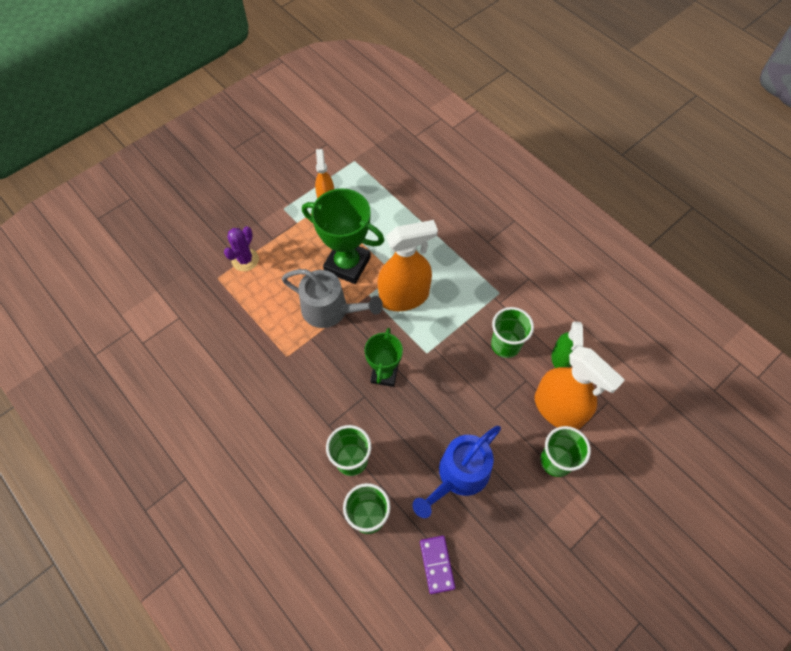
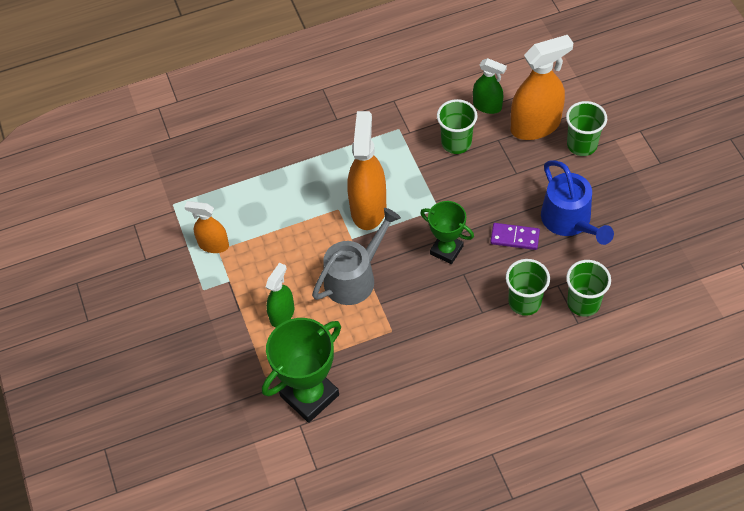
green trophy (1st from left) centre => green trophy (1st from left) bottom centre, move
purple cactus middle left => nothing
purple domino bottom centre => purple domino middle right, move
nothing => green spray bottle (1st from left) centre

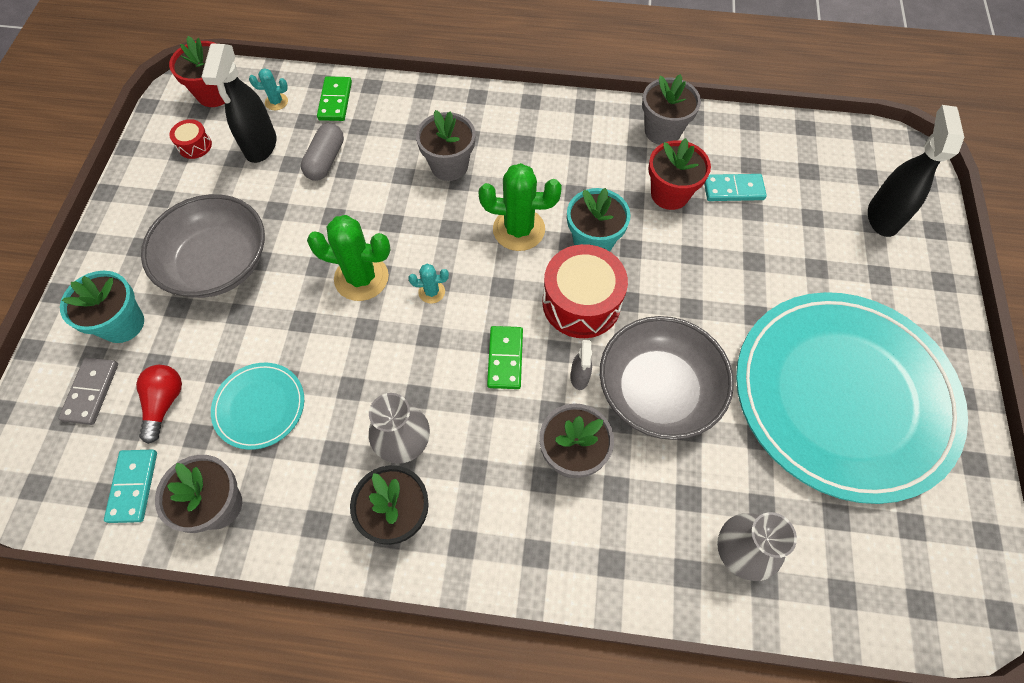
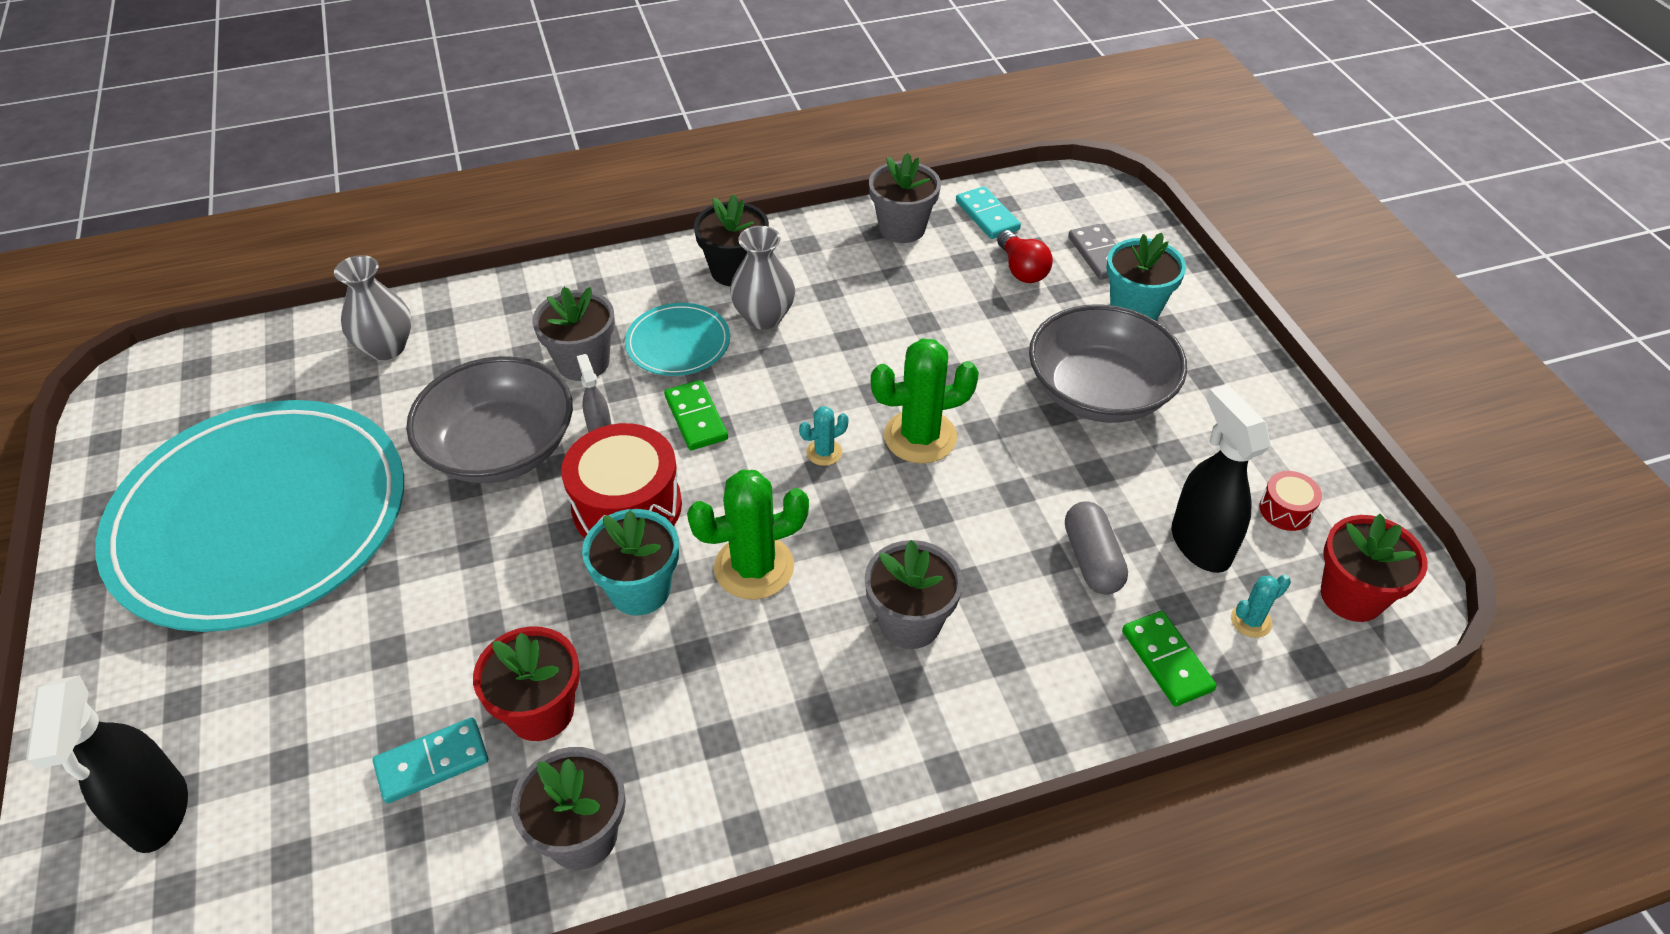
turquoise plate (1st from left in the first image) middle left => turquoise plate (2nd from left) centre, move

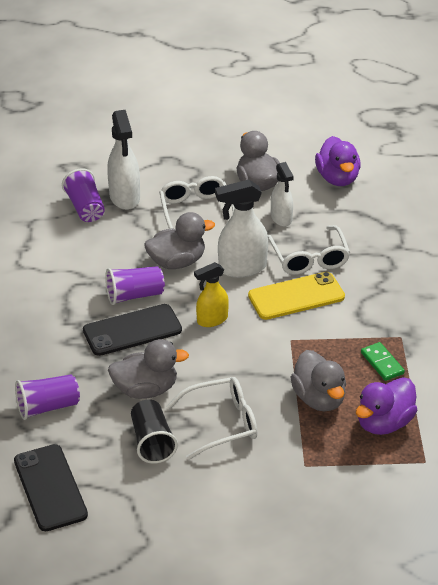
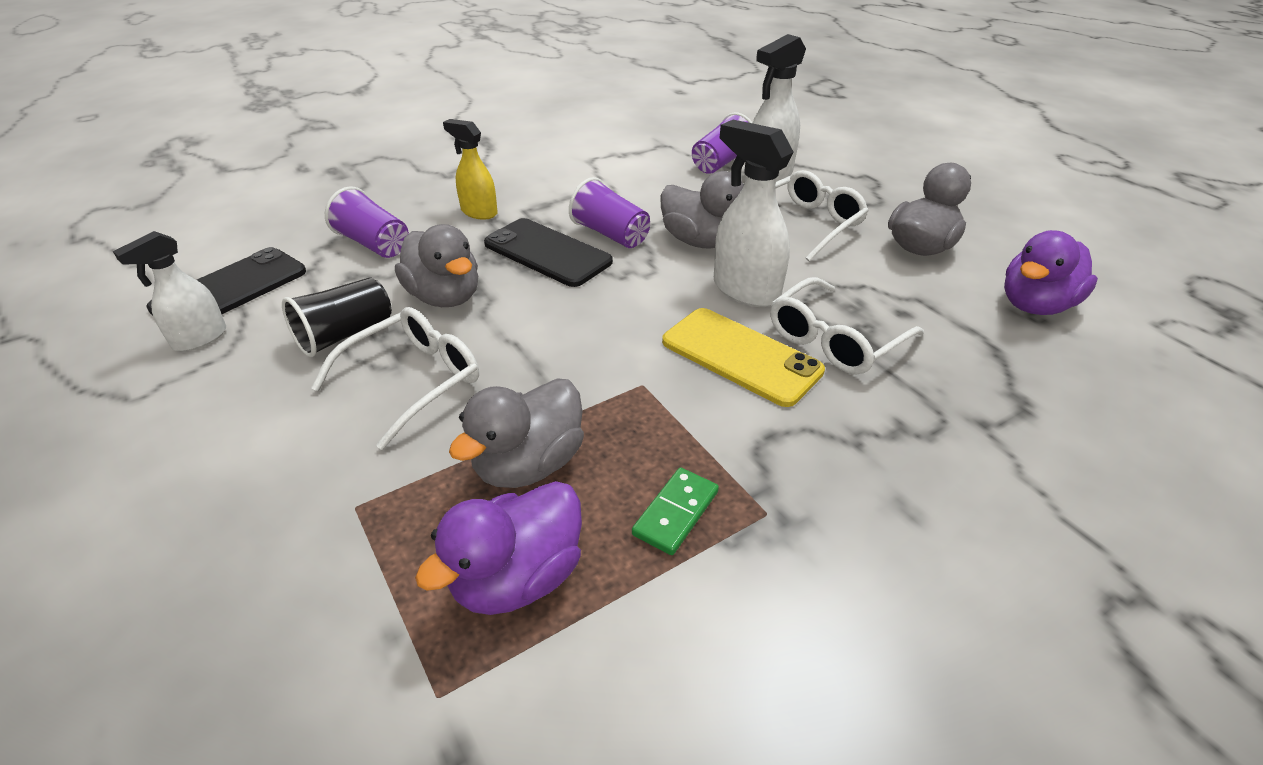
white spray bottle (3rd from left in the first image) top centre => white spray bottle (1st from left) middle left, move
yellow spray bottle centre => yellow spray bottle top centre, move
white glasses (2nd from left in the first image) bottom centre => white glasses (1st from left) middle left, 90 degrees counterclockwise
purple duck (2nd from left in the first image) bottom right => purple duck (1st from left) bottom centre, 60 degrees counterclockwise

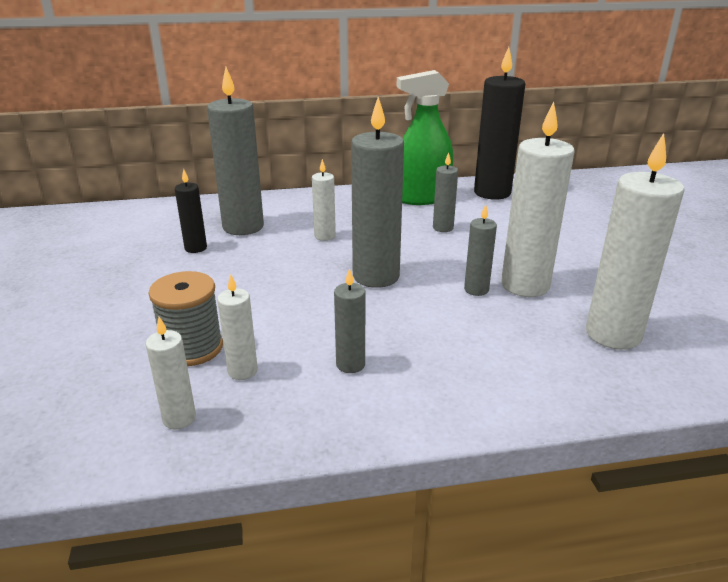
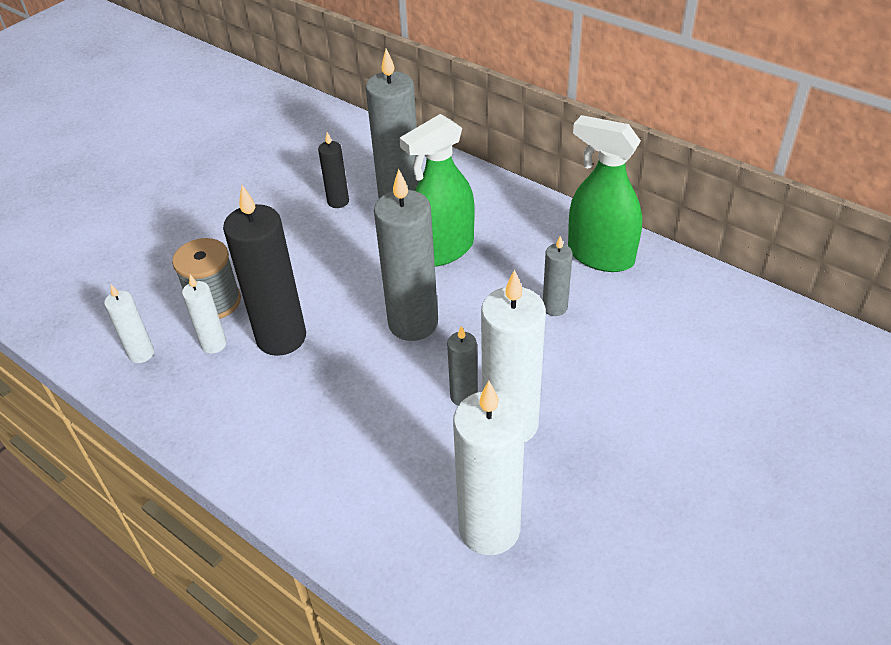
black candle (2nd from left in the first image) top right => black candle (1st from left) middle left, move
white candle (3rd from left) centre => green spray bottle (1st from left) top centre
grey candle (2nd from left) centre => nothing

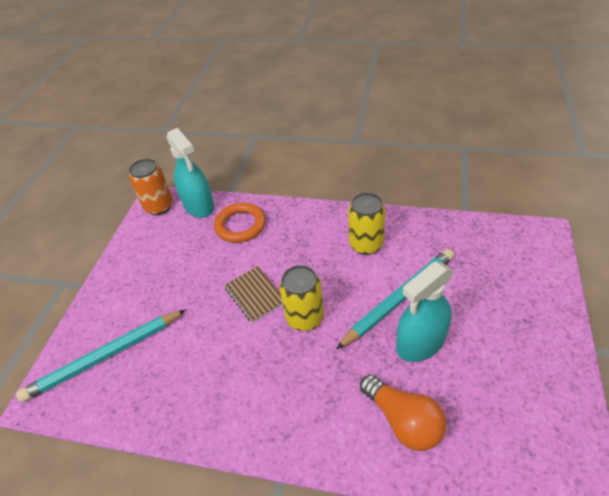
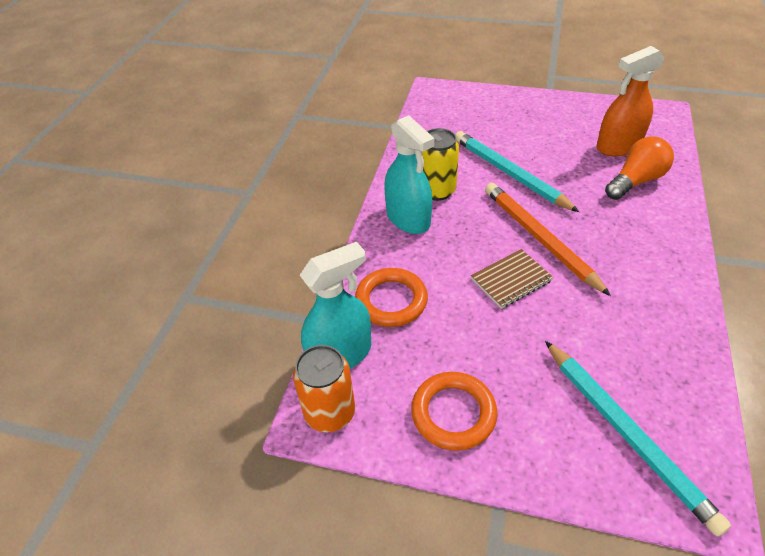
turquoise spray bottle (2nd from left) middle right => turquoise spray bottle (2nd from left) top centre, move
yellow can (1st from left) centre => orange pencil middle right
nothing => orange spray bottle top right
nothing => orange ring (2nd from left) bottom centre

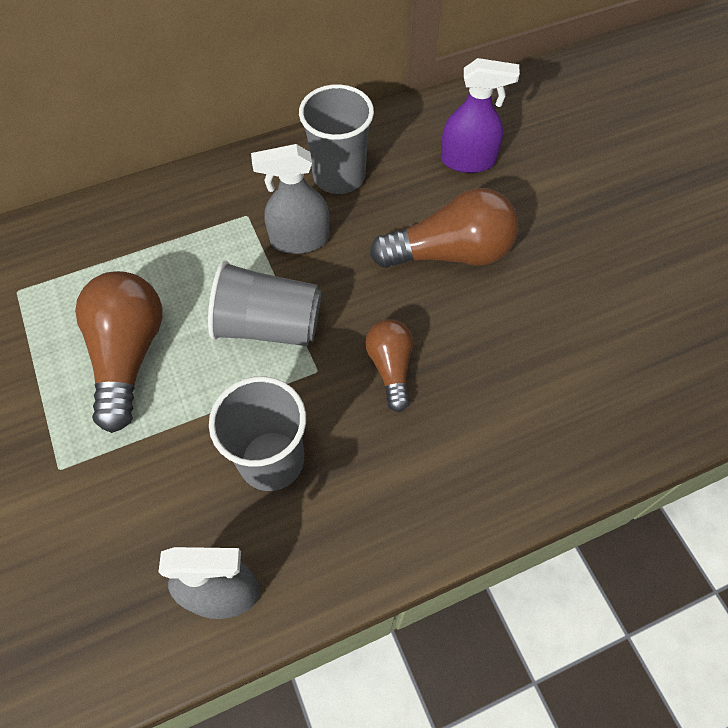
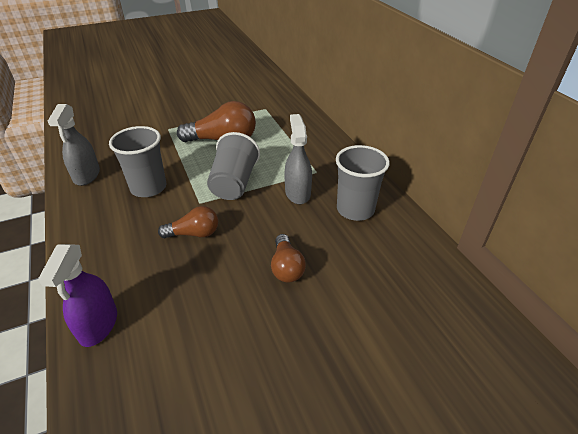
purple spray bottle top centre => purple spray bottle bottom left, move
brown light bulb (3rd from left) top centre => brown light bulb (3rd from left) centre, x0.59

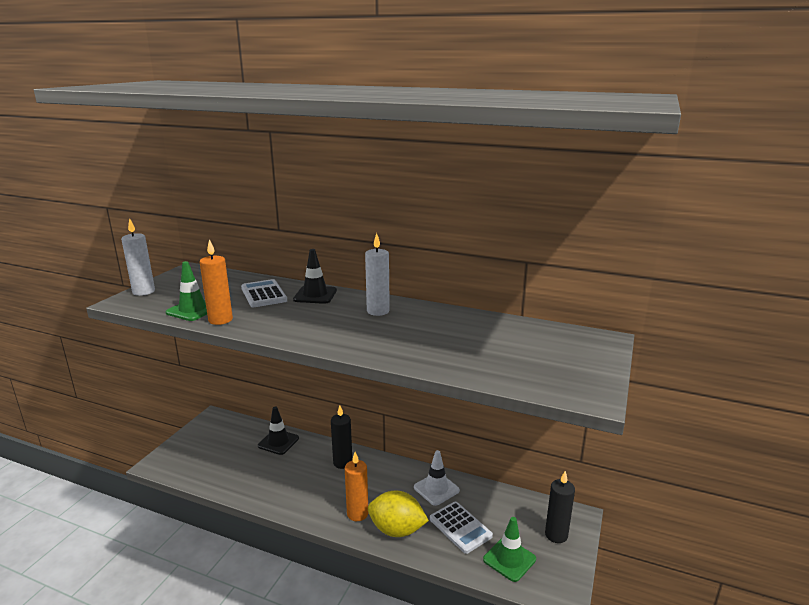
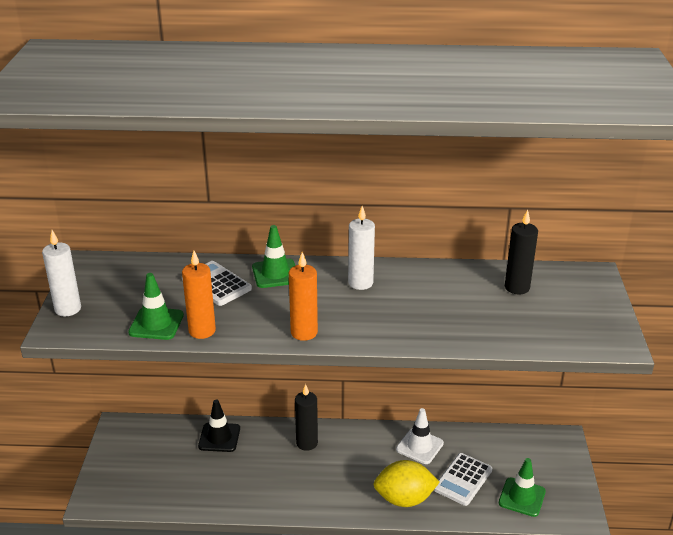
black traffic cone (2nd from left) centre => green traffic cone (2nd from left) centre
orange candle (2nd from left) bottom centre => orange candle (2nd from left) centre, move
black candle (2nd from left) bottom right => black candle (2nd from left) middle right, move
white calculator (2nd from left) bottom centre => white calculator (2nd from left) bottom right, 90 degrees clockwise

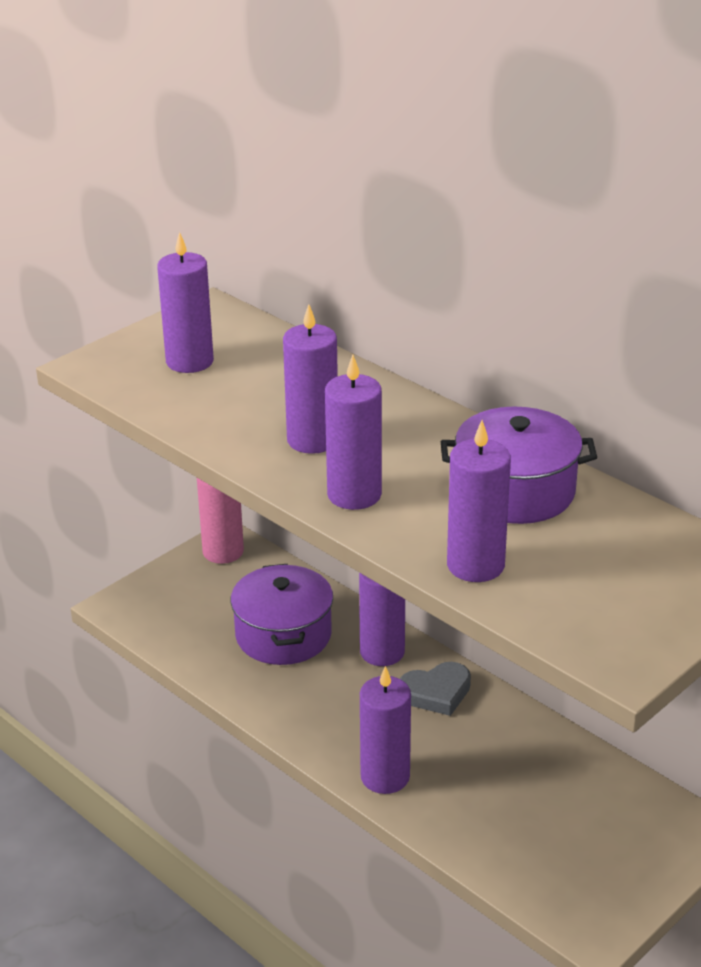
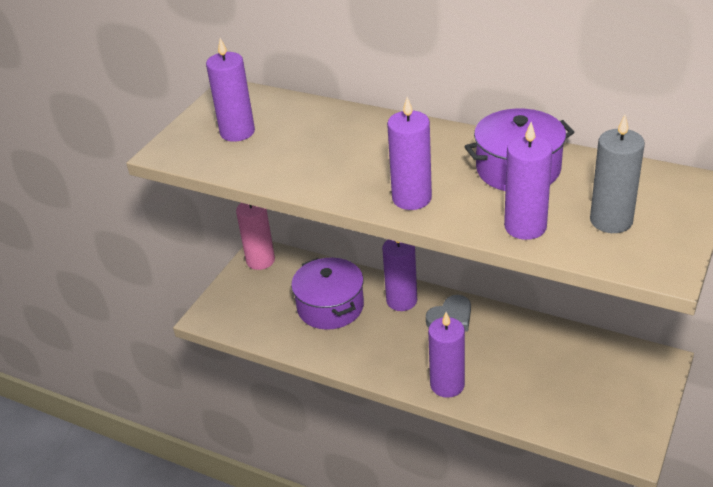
purple candle (2nd from left) centre => nothing
nothing => grey candle middle right

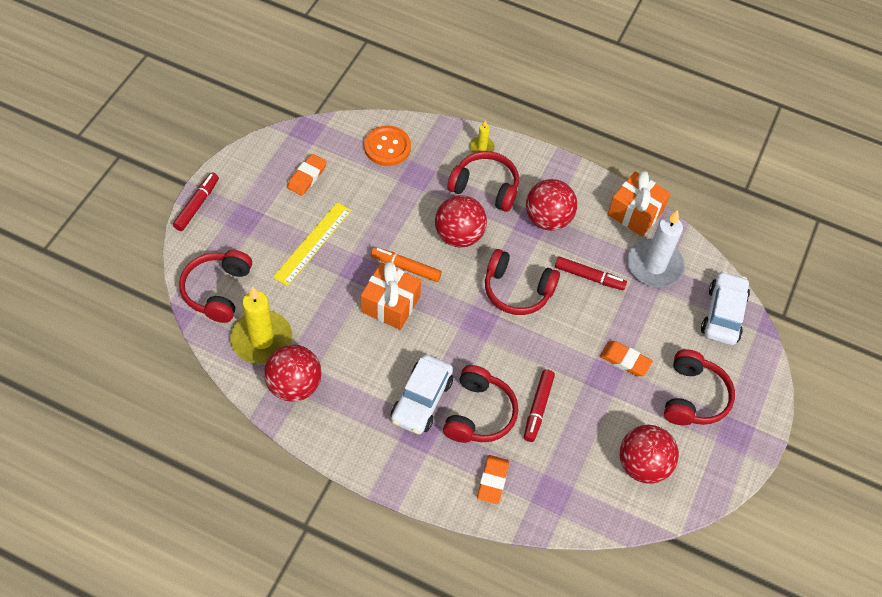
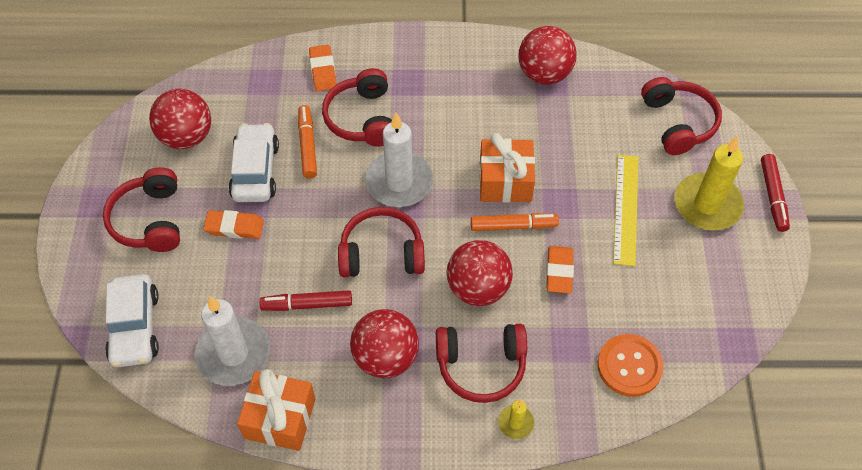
orange eraser (1st from left in the first image) top centre => orange eraser (3rd from left) centre, move
yellow candle (1st from left in the first image) middle left => yellow candle (2nd from left) middle right, move
white car (1st from left in the first image) centre => white car (2nd from left) middle left, move
red marker (2nd from left) bottom centre => orange marker (1st from left) top centre
nothing => white candle (2nd from left) centre

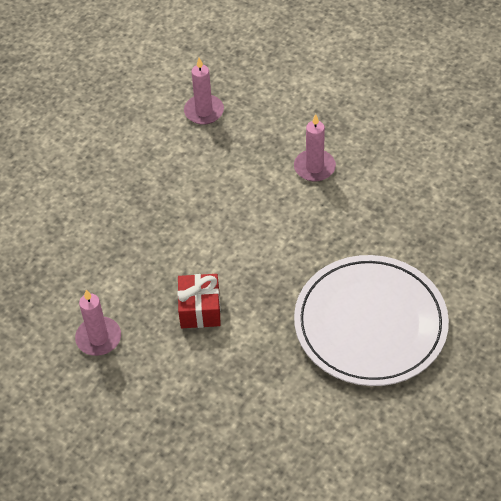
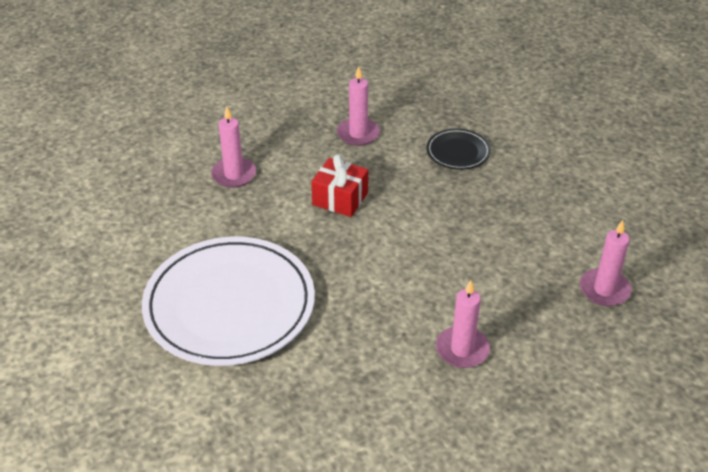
nothing => pink candle (1st from left) top left
nothing => black plate top centre

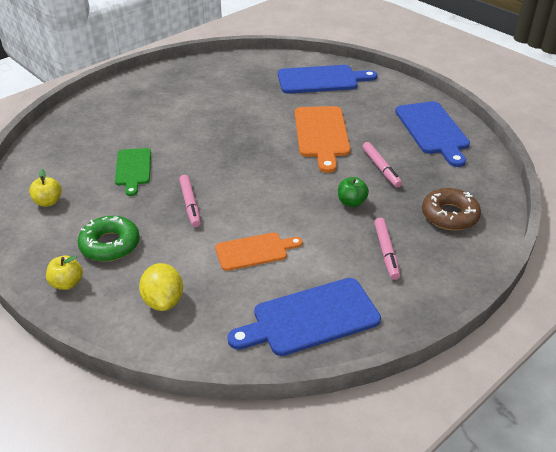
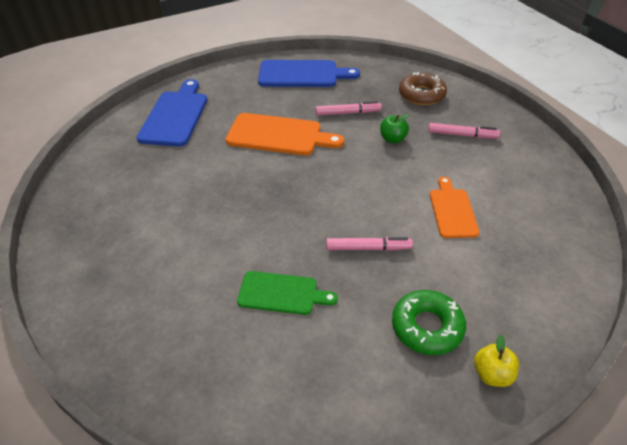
yellow apple (1st from left) middle left => nothing
yellow lemon middle left => nothing
blue cutting board (1st from left) bottom centre => nothing

